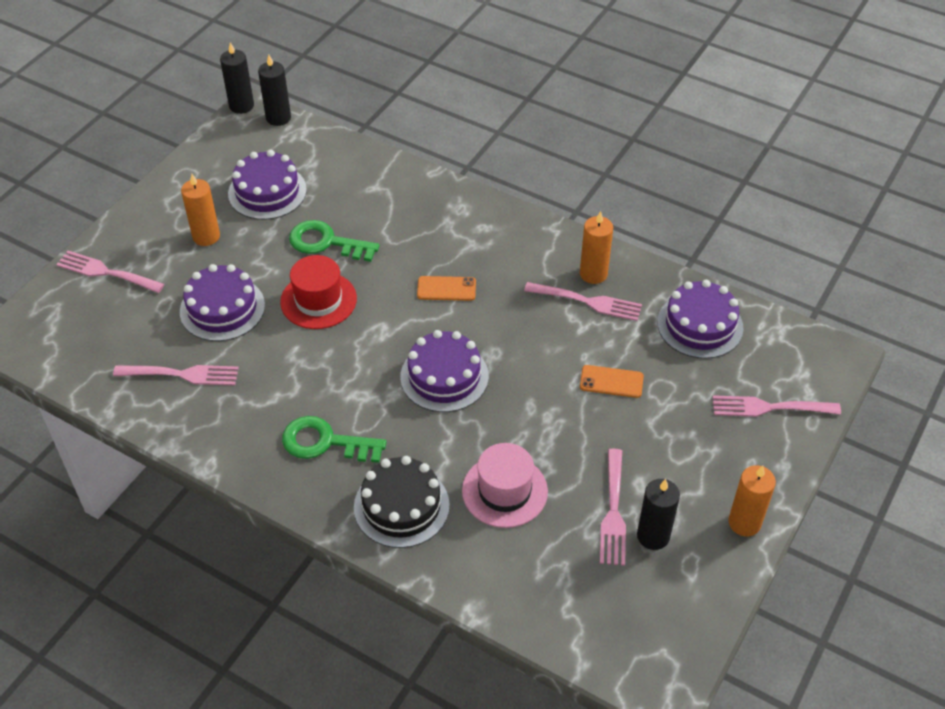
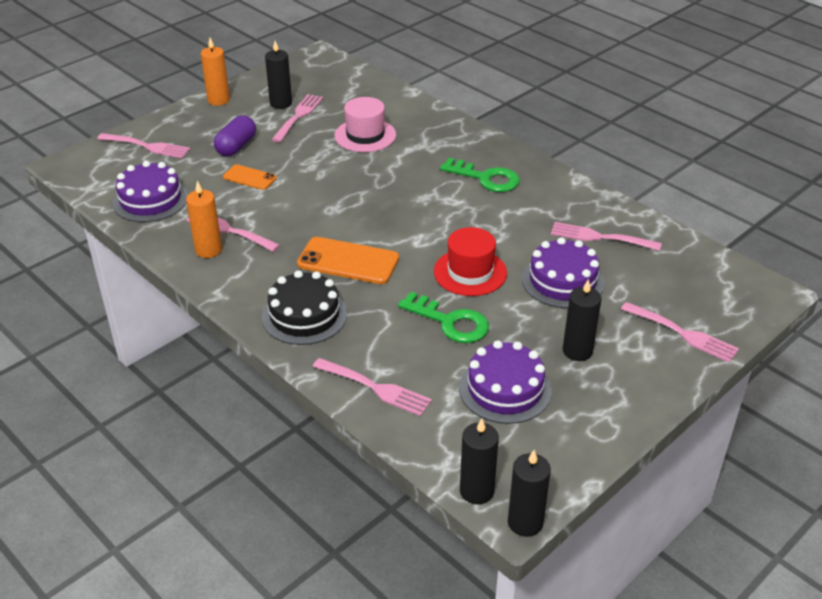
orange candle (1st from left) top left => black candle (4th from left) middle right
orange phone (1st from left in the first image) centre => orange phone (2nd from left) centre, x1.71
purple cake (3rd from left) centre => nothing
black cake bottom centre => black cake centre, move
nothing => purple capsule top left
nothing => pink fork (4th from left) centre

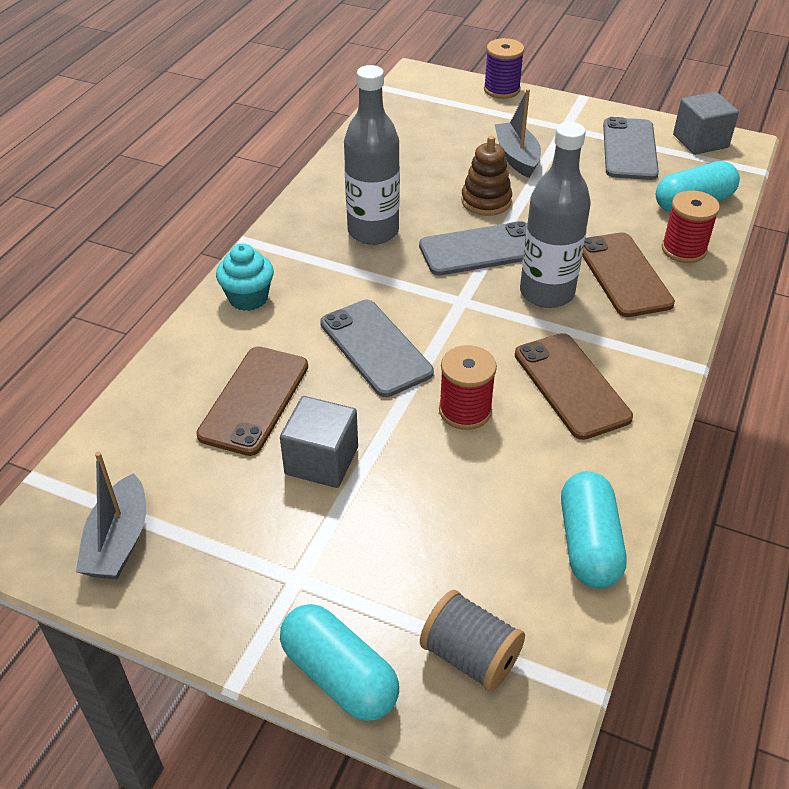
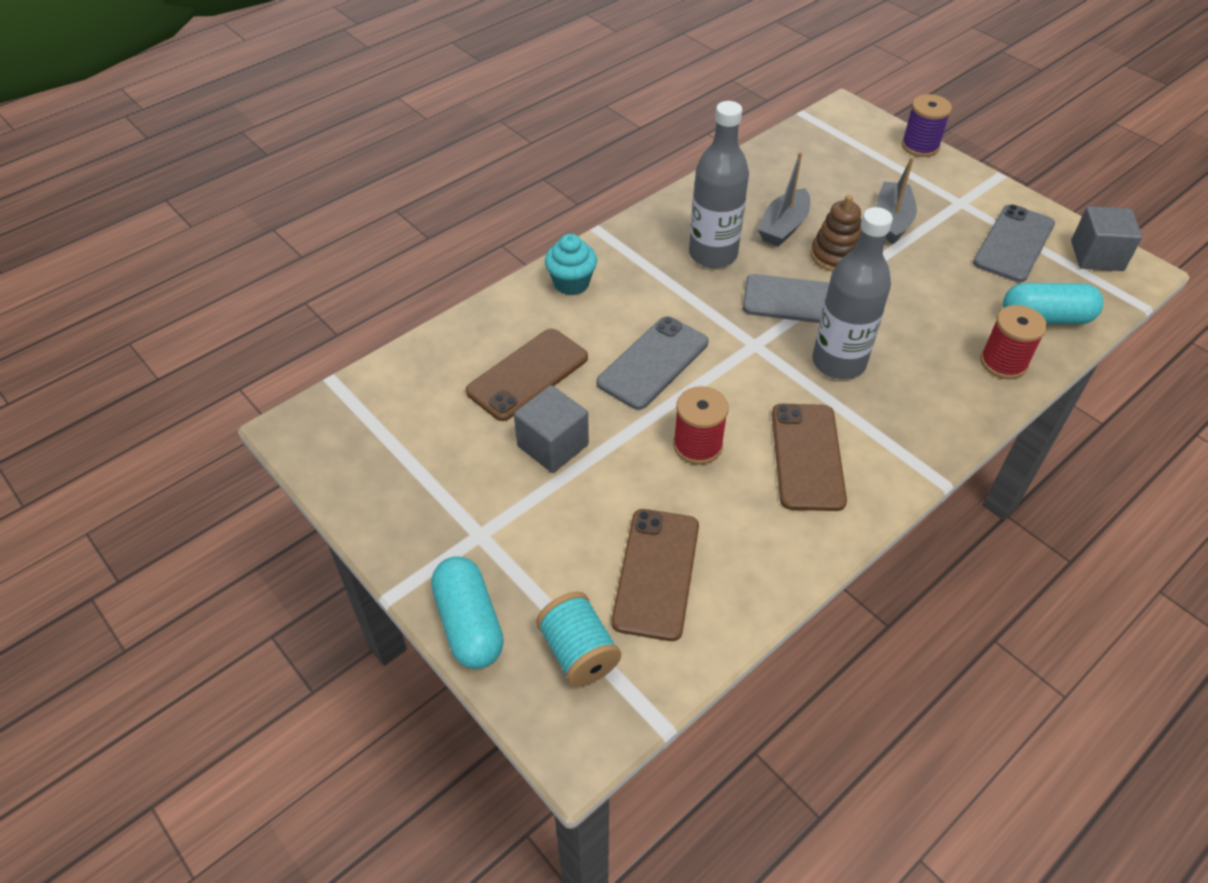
brown phone (3rd from left in the first image) middle right => brown phone (2nd from left) centre, move
grey phone (1st from left) centre, 45 degrees clockwise
grey boat (1st from left) middle left => grey boat (1st from left) top centre, move
turquoise capsule (2nd from left) bottom right => nothing
grey spool bottom centre => turquoise spool bottom centre

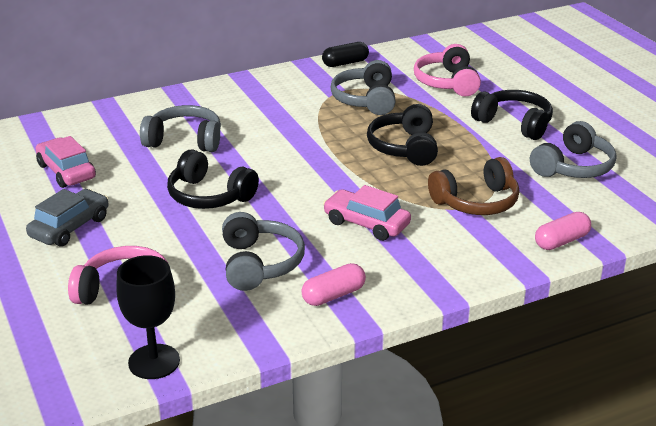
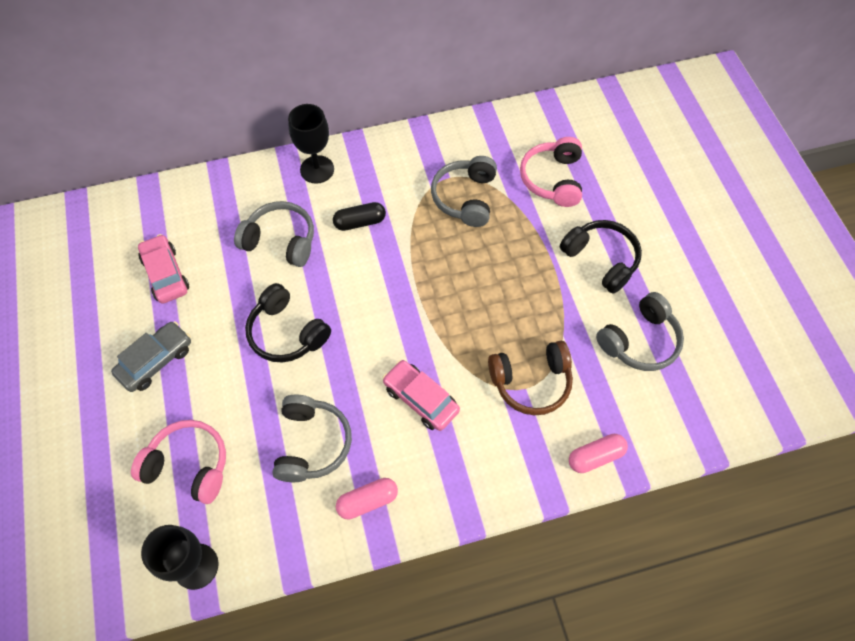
black capsule top centre => black capsule centre, move
black headphones (2nd from left) top centre => nothing
nothing => black goblet (2nd from left) top centre

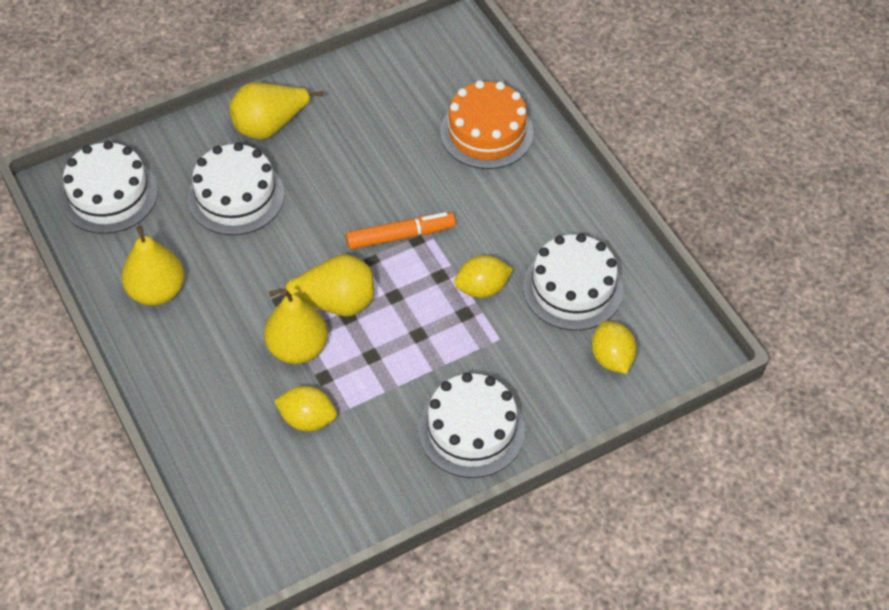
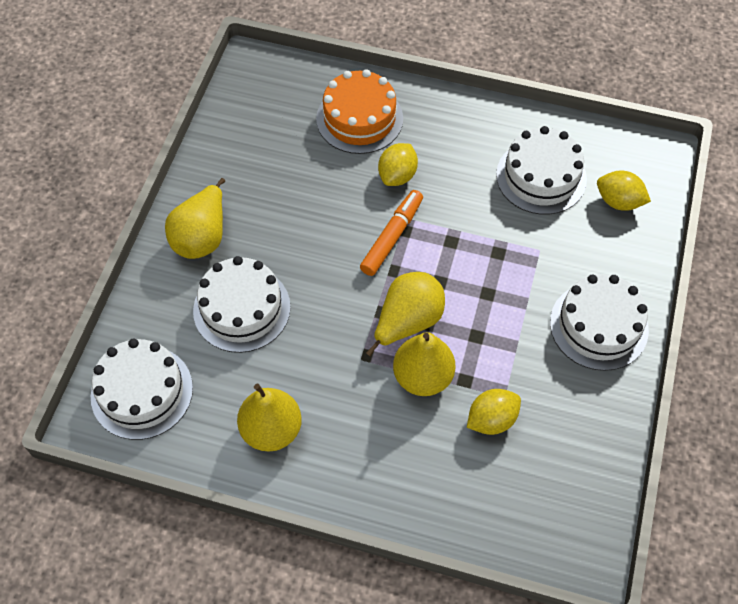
yellow lemon (2nd from left in the first image) centre => yellow lemon (1st from left) top centre, move

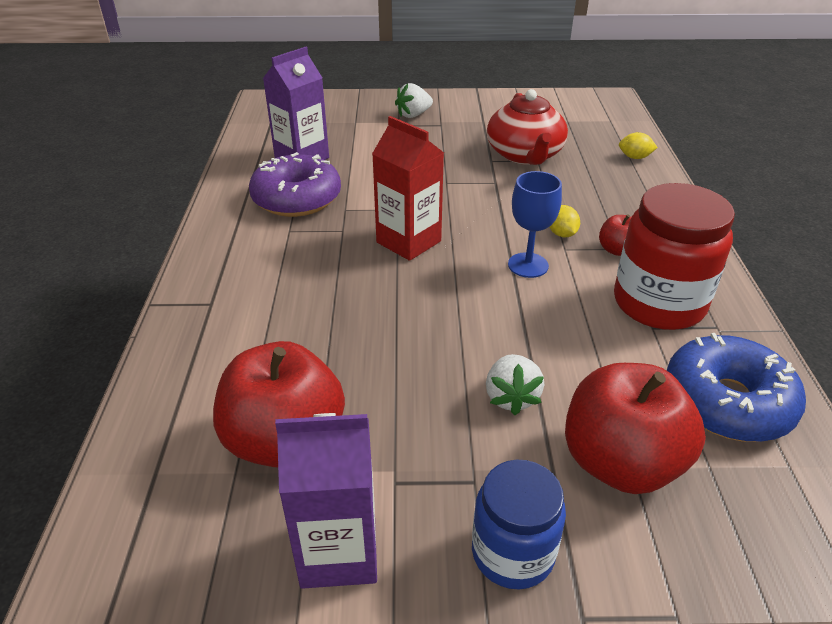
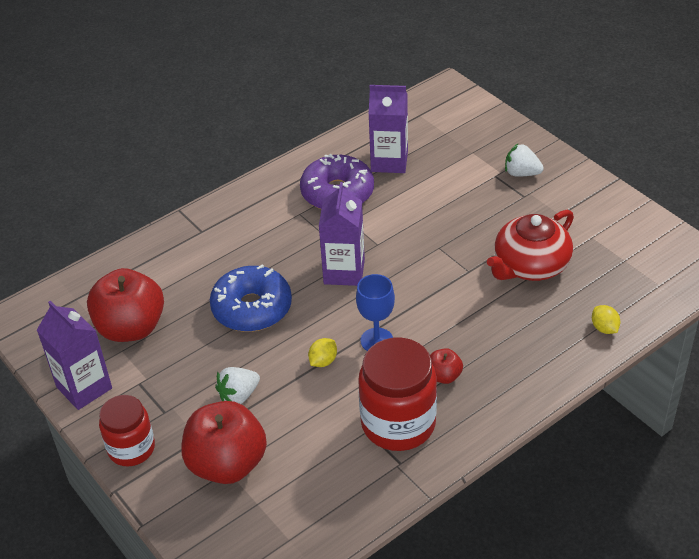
red carton top centre => purple carton (2nd from left) centre
yellow lemon (1st from left) middle right => yellow lemon (1st from left) centre, move
blue donut middle right => blue donut centre, move
blue jar bottom centre => red jar (1st from left) bottom left

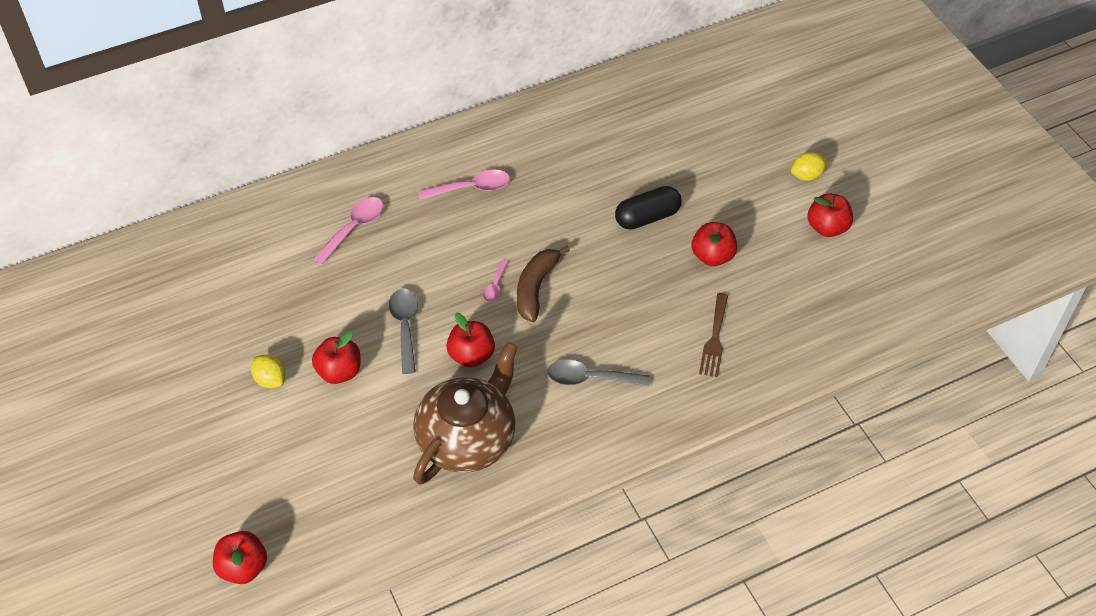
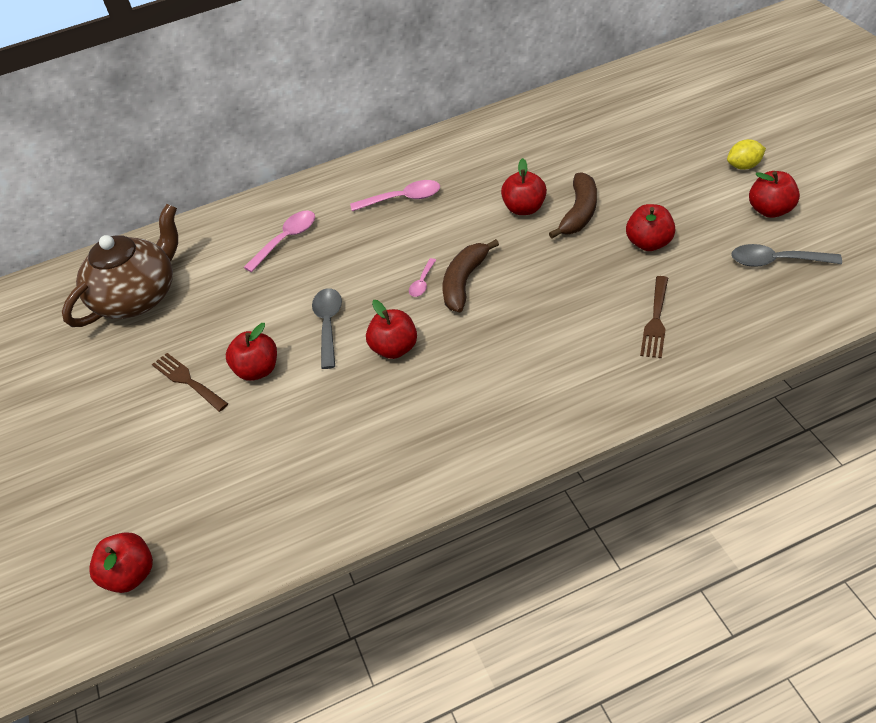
black capsule centre => brown banana (2nd from left) top centre
brown teapot bottom centre => brown teapot middle left, move
yellow lemon (1st from left) middle left => brown fork (1st from left) middle left
grey spoon (2nd from left) centre => grey spoon (2nd from left) middle right, move
nothing => red apple (4th from left) top centre

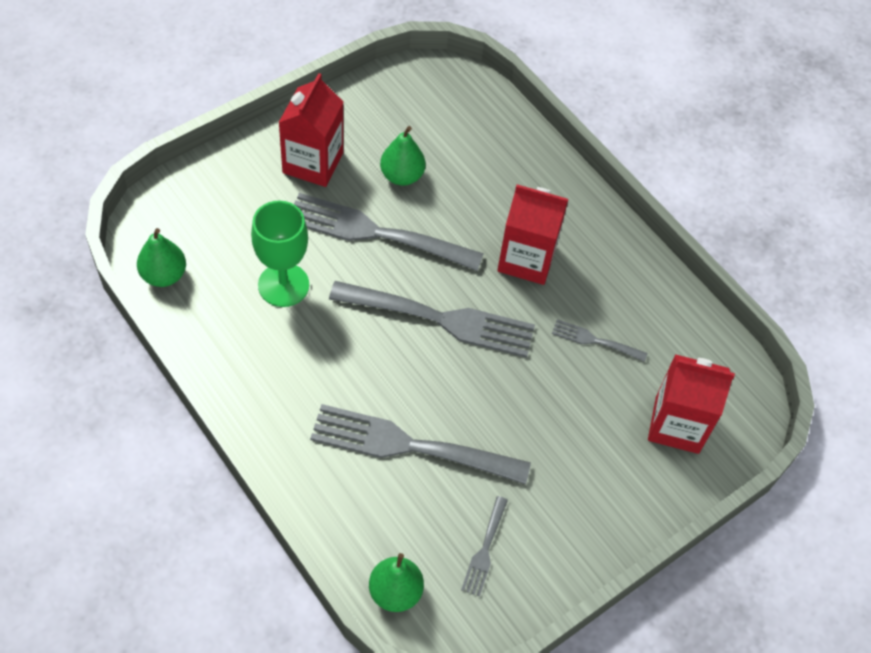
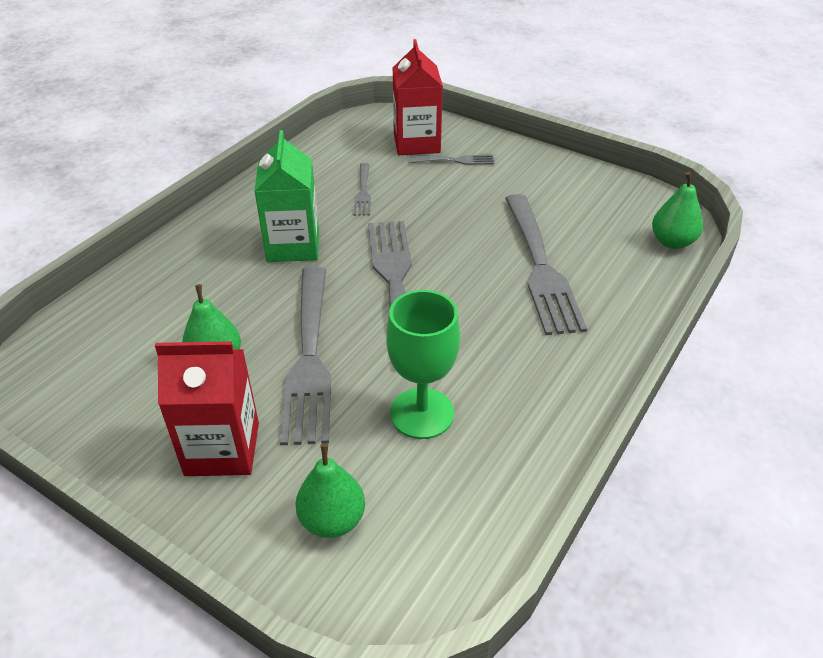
red carton (2nd from left) centre => green carton top centre
green pear (1st from left in the first image) middle left => green pear (2nd from left) bottom centre, move
grey fork (4th from left) bottom centre => grey fork (4th from left) top centre, move

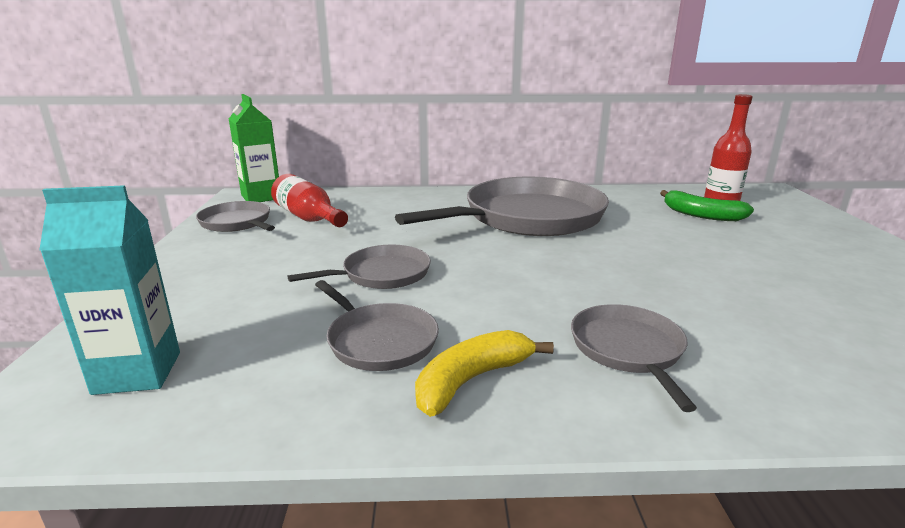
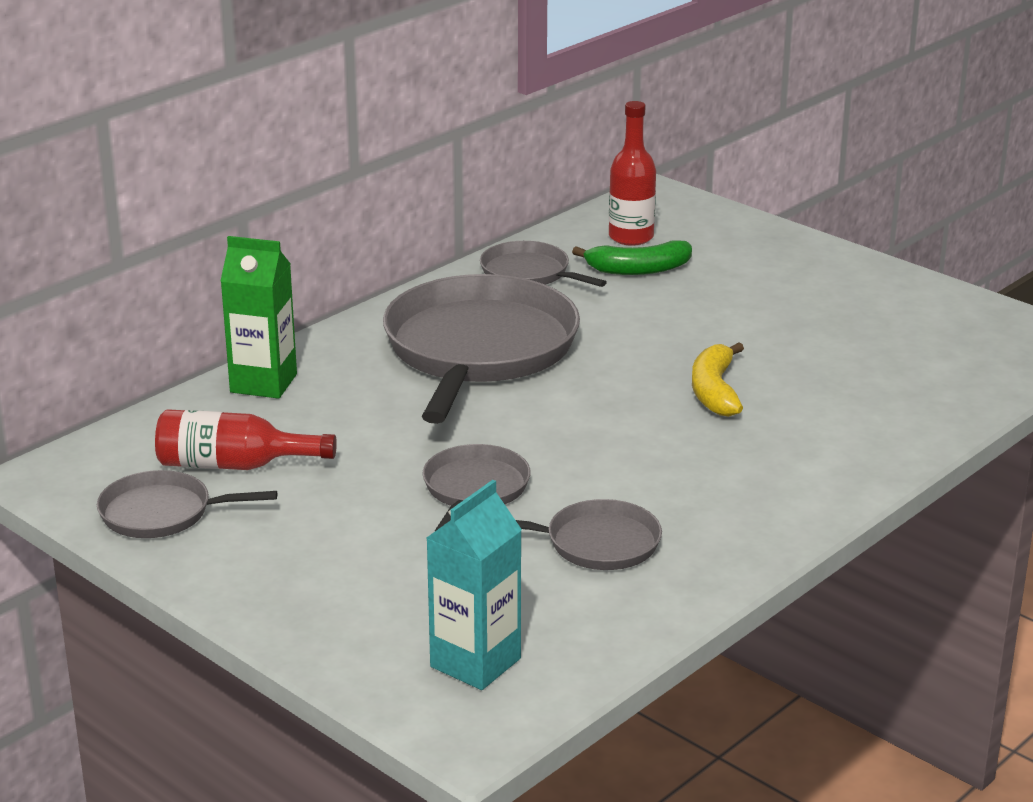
green carton top left => green carton middle left, move
grey pan (5th from left in the first image) bottom right => grey pan (4th from left) top centre, move
yellow banana bottom centre => yellow banana middle right, move

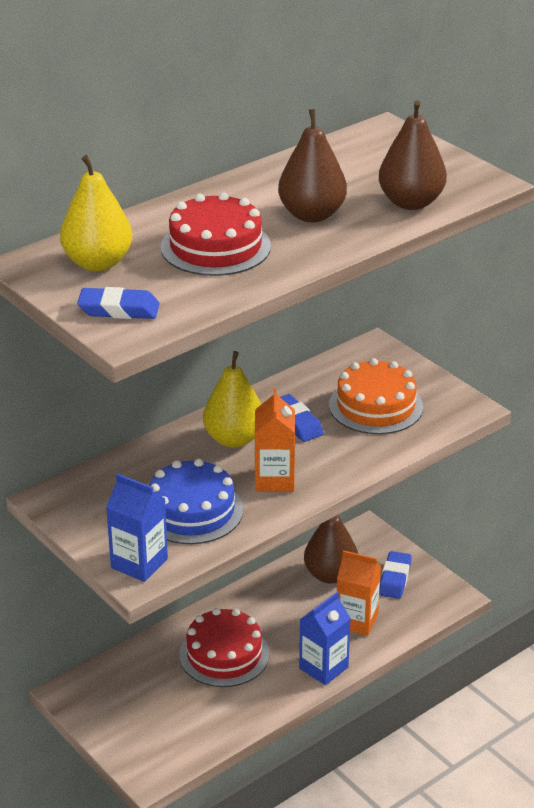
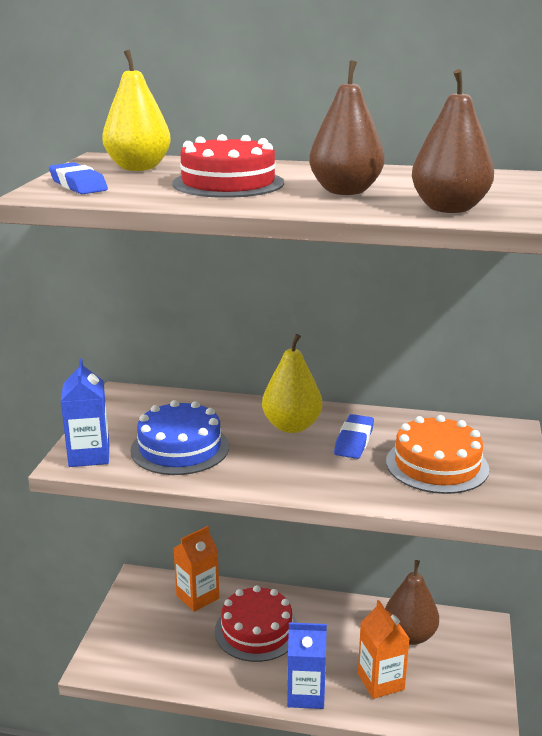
orange carton (1st from left) centre => orange carton (1st from left) bottom centre, move
blue eraser (3rd from left) bottom right => nothing

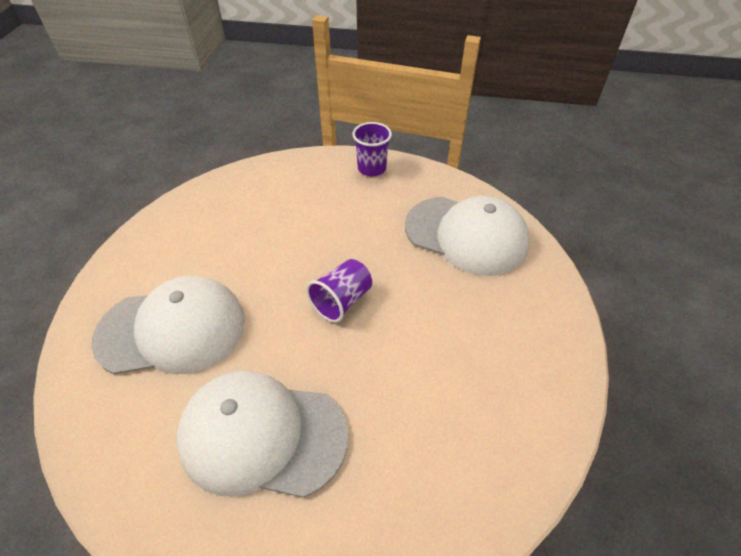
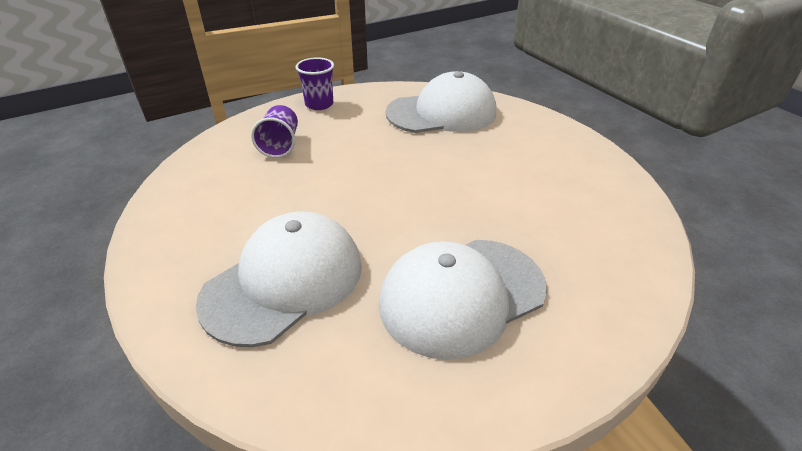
purple cup (1st from left) centre => purple cup (1st from left) top centre, move

